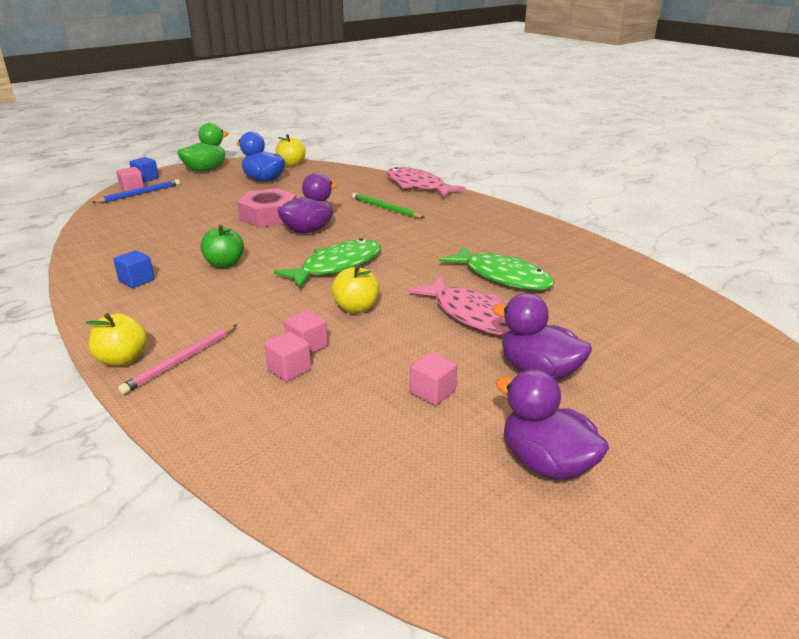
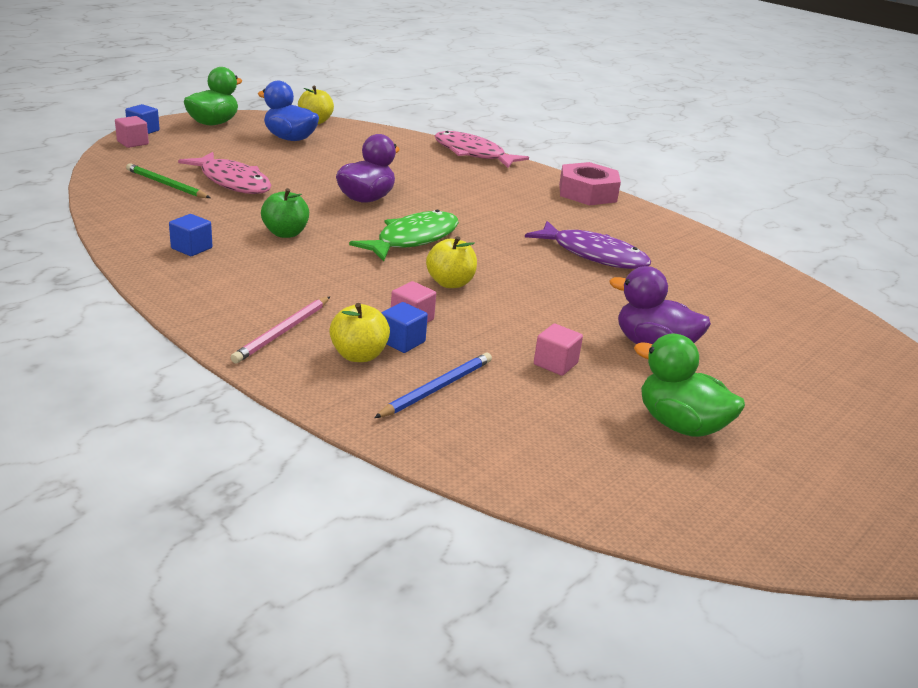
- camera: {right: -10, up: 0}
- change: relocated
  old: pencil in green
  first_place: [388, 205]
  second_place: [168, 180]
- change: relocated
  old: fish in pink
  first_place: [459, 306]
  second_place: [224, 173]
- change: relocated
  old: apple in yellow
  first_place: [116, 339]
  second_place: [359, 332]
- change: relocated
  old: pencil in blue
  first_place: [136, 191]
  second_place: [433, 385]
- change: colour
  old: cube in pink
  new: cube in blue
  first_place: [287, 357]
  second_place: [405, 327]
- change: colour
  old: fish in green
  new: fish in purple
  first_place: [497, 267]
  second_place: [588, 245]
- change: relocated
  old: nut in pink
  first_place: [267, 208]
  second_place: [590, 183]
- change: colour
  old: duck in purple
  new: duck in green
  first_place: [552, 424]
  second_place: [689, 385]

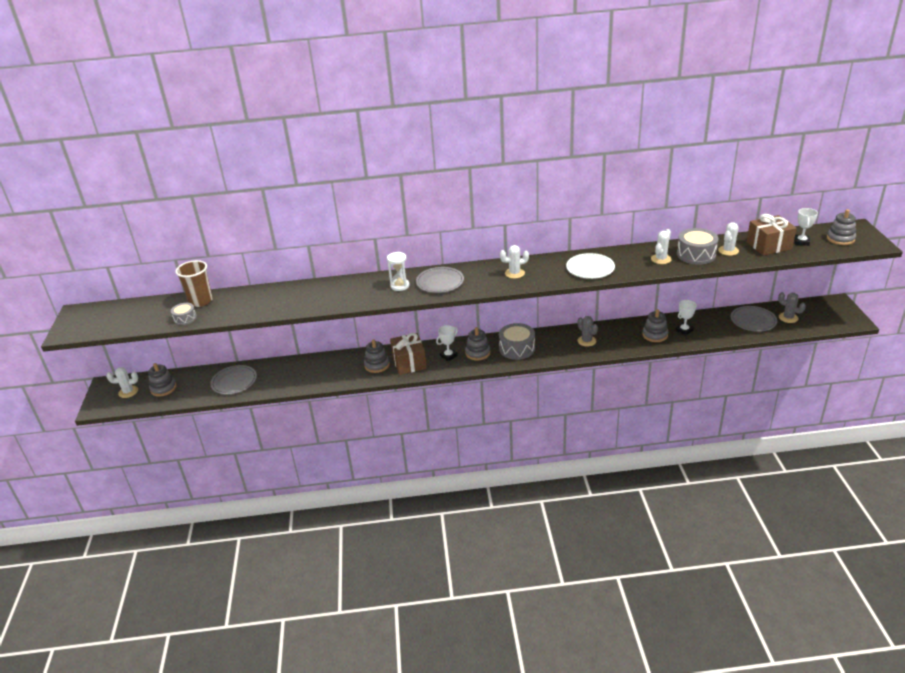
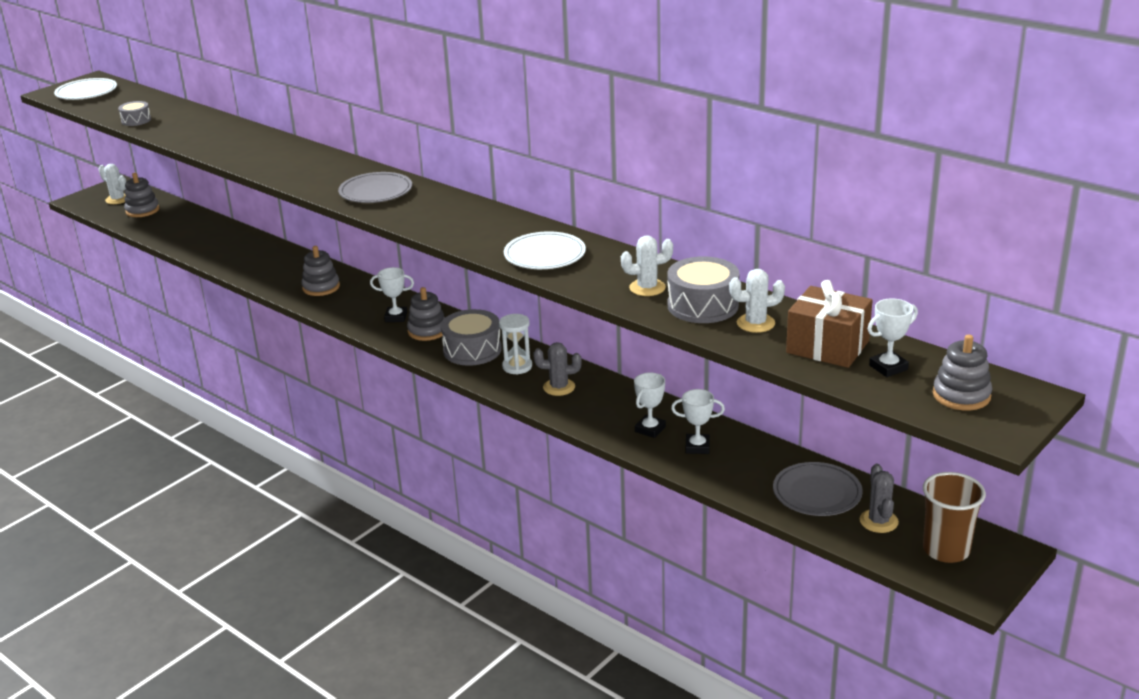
- camera: {right: 45, up: -5}
- change: appeared
  new: plate in white
  second_place: [85, 89]
- change: relocated
  old: hourglass in white
  first_place: [398, 271]
  second_place: [515, 344]
- change: spun
  old: cactus in grey
  first_place: [587, 331]
  second_place: [558, 369]
  degrees: 75
- change: exchanged
  old: stacking toy in grey
  new: trophy in white
  first_place: [655, 325]
  second_place: [650, 405]
- change: relocated
  old: cup in brown
  first_place: [194, 283]
  second_place: [954, 517]
- change: missing
  old: plate in grey
  first_place: [233, 379]
- change: missing
  old: gift in brown
  first_place: [408, 354]
- change: missing
  old: cactus in white
  first_place: [514, 262]

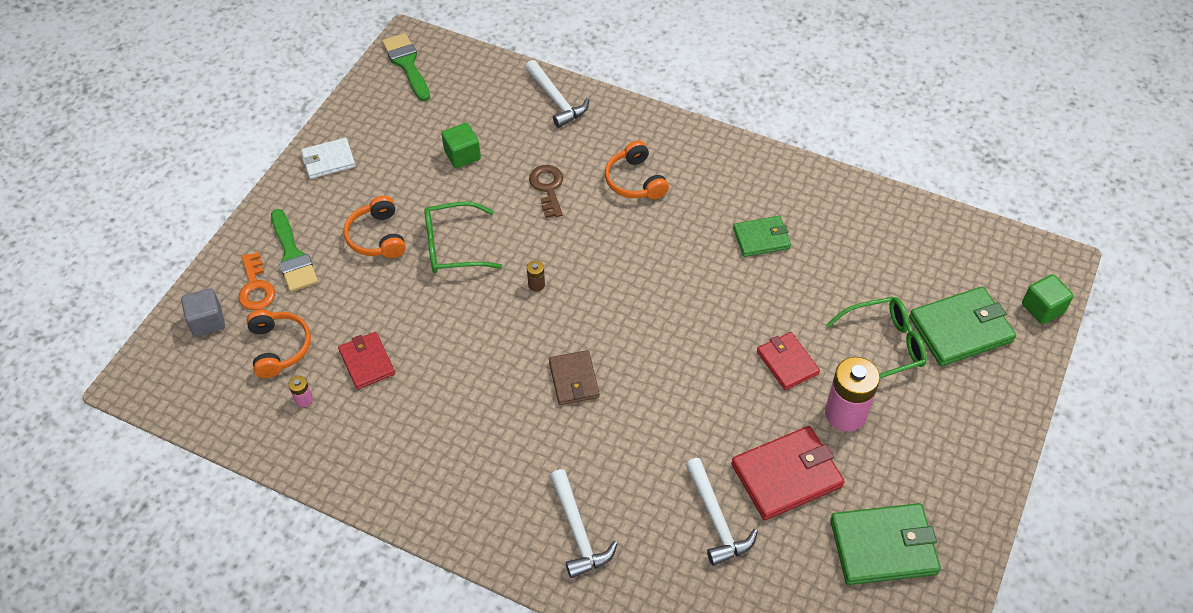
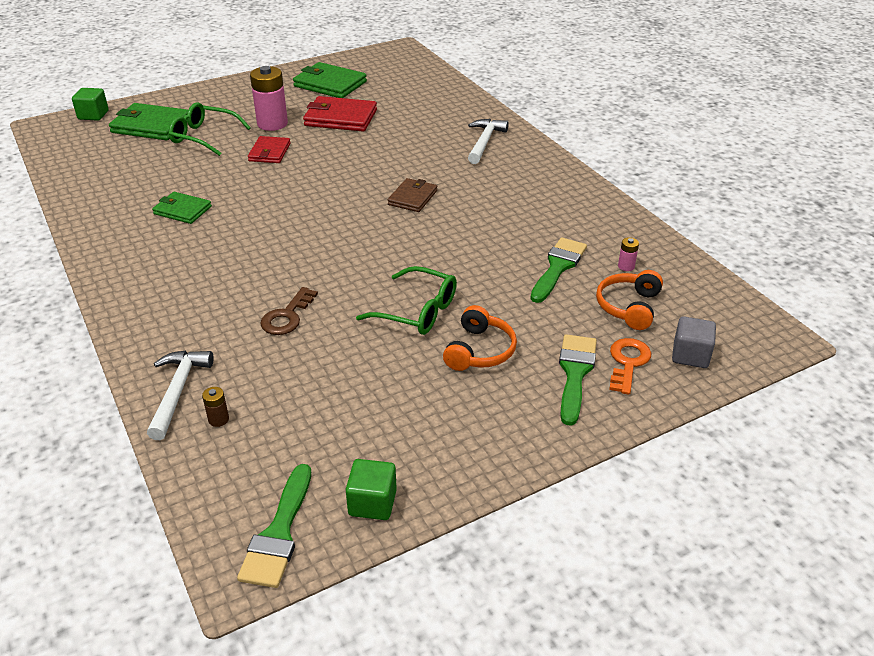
- camera: {right: -145, up: -15}
- change: relocated
  old: battery in brown
  first_place: [536, 276]
  second_place: [215, 407]
- change: relocated
  old: cube in green
  first_place: [461, 145]
  second_place: [371, 489]
- change: exchanged
  old: wallet in red
  new: brush in green
  first_place: [366, 361]
  second_place: [558, 270]
- change: missing
  old: wallet in white
  first_place: [328, 158]
- change: missing
  old: headphones in orange
  first_place: [637, 170]
- change: missing
  old: hammer in white
  first_place: [721, 512]

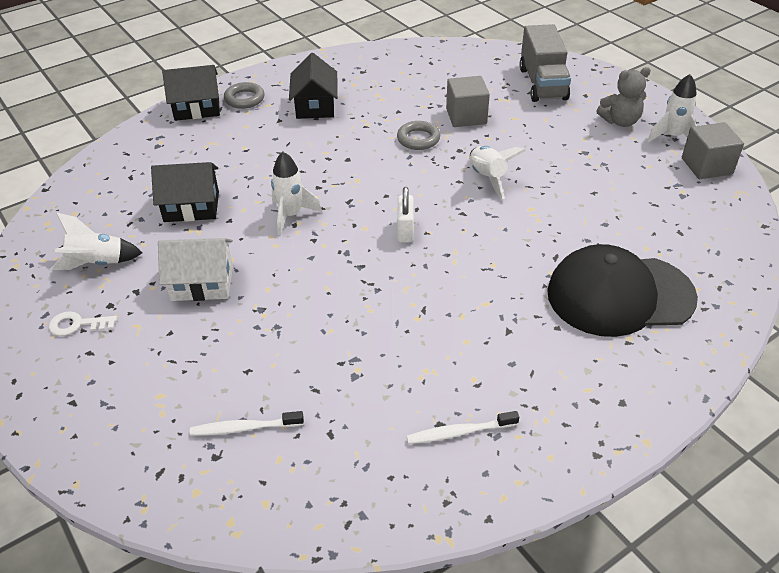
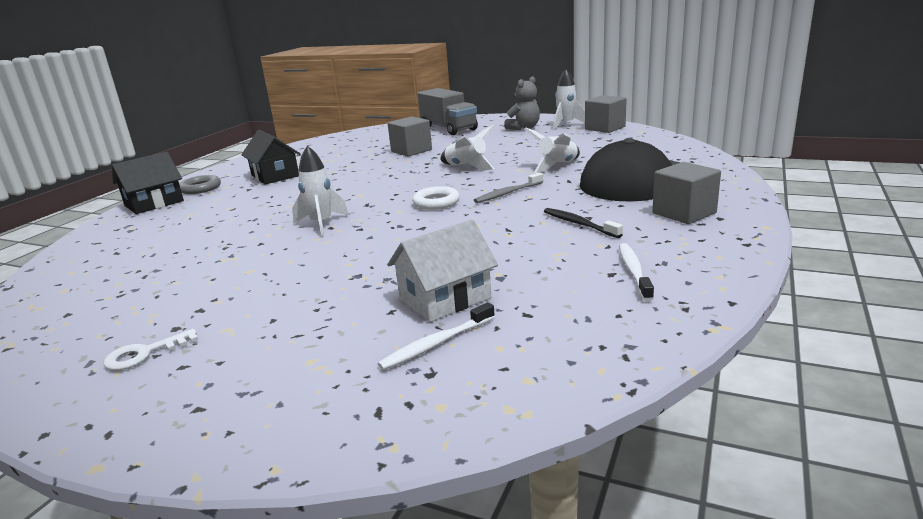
- camera: {right: -30, up: -20}
- change: relocated
  old: house in white
  first_place: [195, 269]
  second_place: [443, 270]
- change: exchanged
  old: padlock in white
  new: ring in white
  first_place: [405, 214]
  second_place: [436, 198]
- change: appeared
  new: toothbrush in grey
  second_place: [508, 187]
- change: relocated
  old: rocket in white
  first_place: [96, 241]
  second_place: [552, 150]
- change: appeared
  new: toothbrush in black
  second_place: [583, 223]
- change: spun
  old: toothbrush in white
  first_place: [462, 427]
  second_place: [636, 272]
  degrees: 135
- change: appeared
  new: cube in grey
  second_place: [686, 193]
- change: missing
  old: house in black
  first_place: [185, 192]
- change: missing
  old: ring in grey
  first_place: [418, 135]

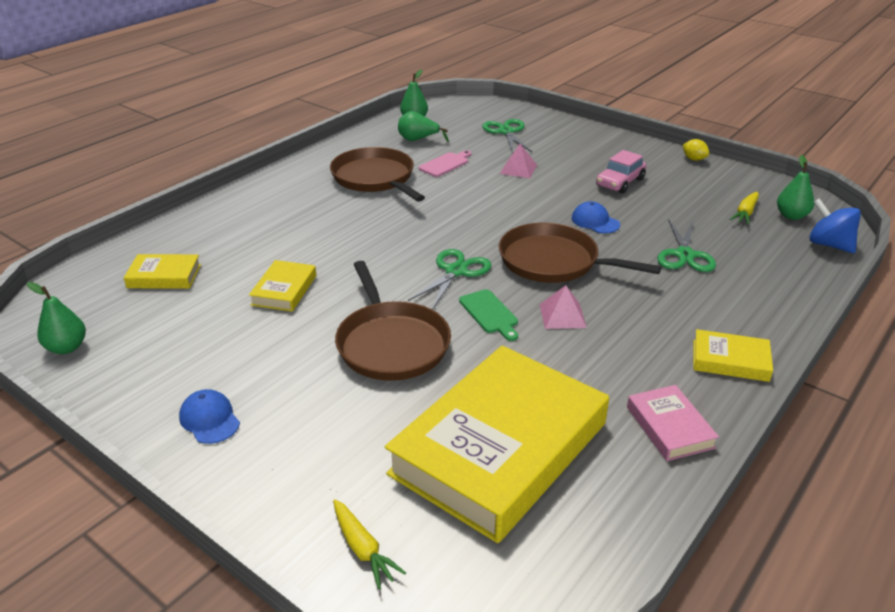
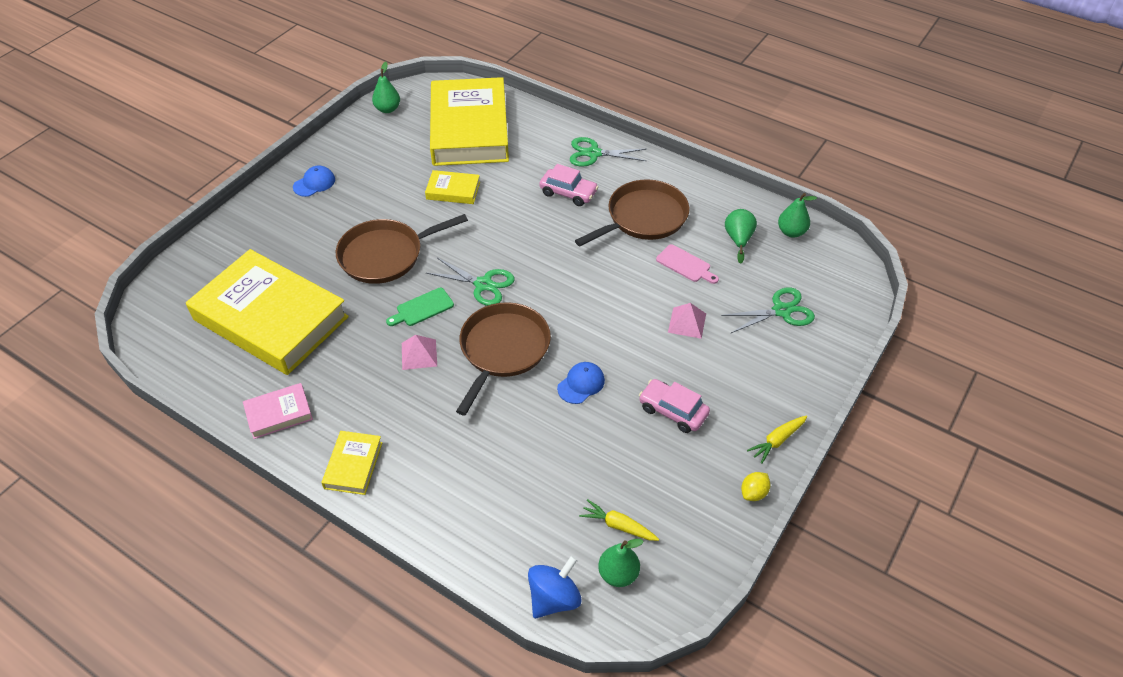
- camera: {right: 85, up: 15}
- change: size
  old: book in yellow
  first_place: [162, 271]
  second_place: [469, 121]
  factor: 2.36
- change: appeared
  new: car in pink
  second_place: [568, 185]
- change: relocated
  old: scissors in green
  first_place: [686, 245]
  second_place: [608, 152]
- change: relocated
  old: carrot in yellow
  first_place: [369, 544]
  second_place: [777, 439]

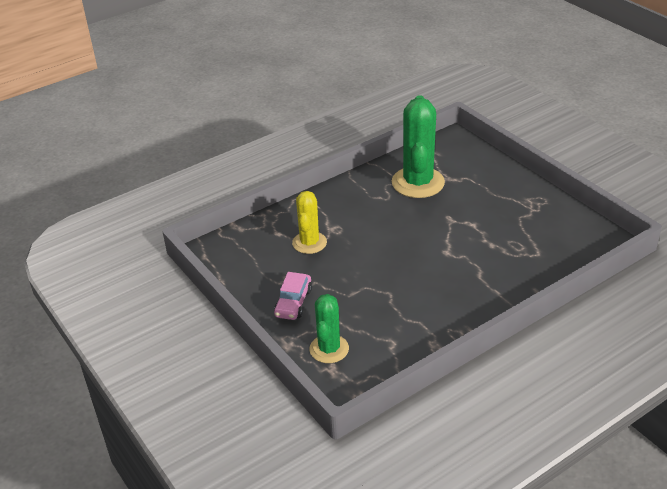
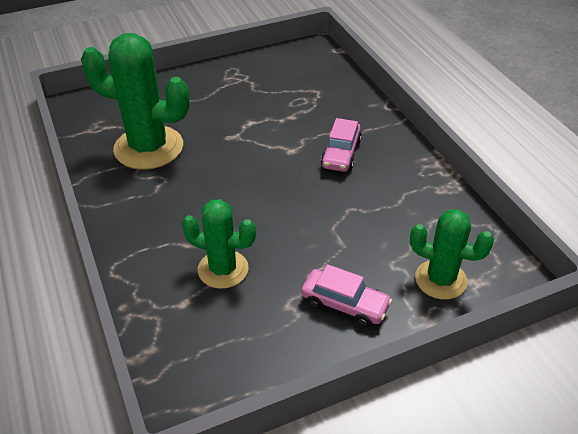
- camera: {right: -80, up: 5}
- change: colour
  old: cactus in yellow
  new: cactus in green
  first_place: [309, 222]
  second_place: [219, 244]
- change: appeared
  new: car in pink
  second_place: [341, 145]

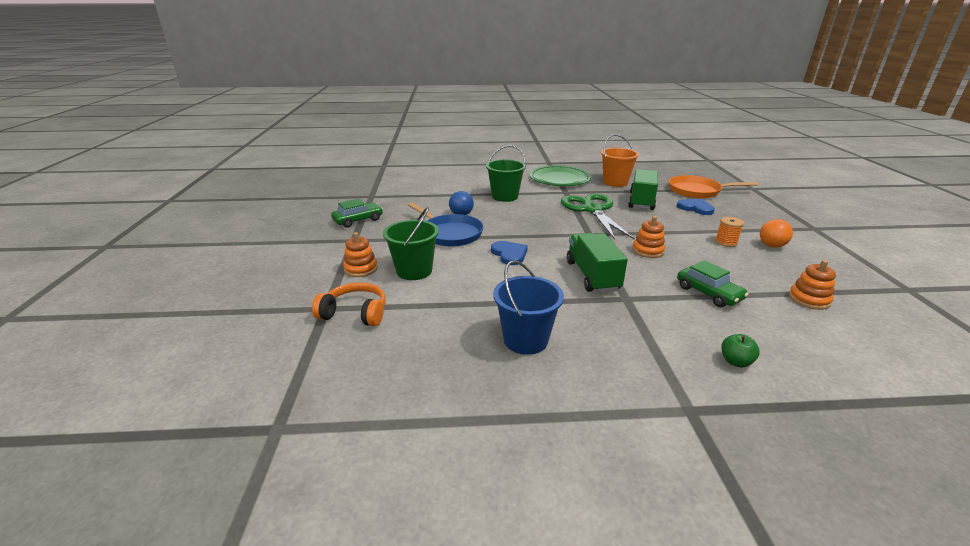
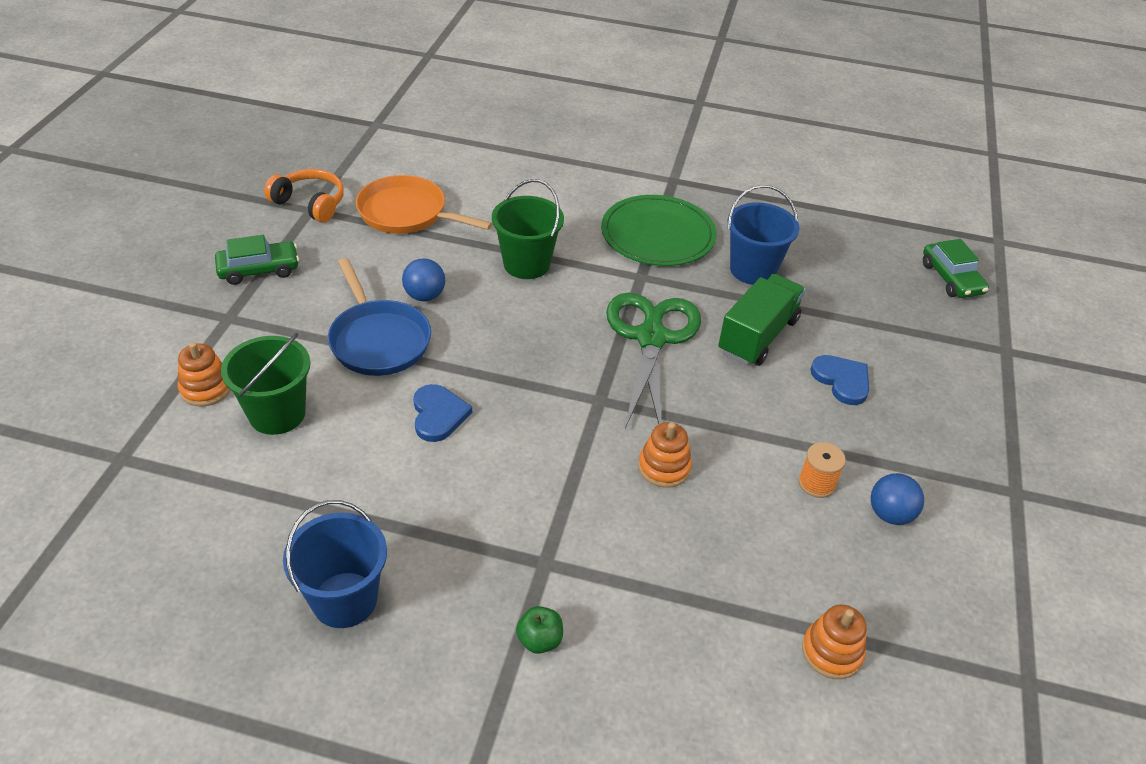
- camera: {right: 15, up: 15}
- change: relocated
  old: headphones in orange
  first_place: [349, 304]
  second_place: [304, 196]
- change: relocated
  old: pan in orange
  first_place: [713, 187]
  second_place: [424, 204]
- change: relocated
  old: apple in green
  first_place: [741, 350]
  second_place: [539, 630]
- change: colour
  old: bucket in orange
  new: bucket in blue
  first_place: [620, 160]
  second_place: [764, 235]
- change: colour
  old: ball in orange
  new: ball in blue
  first_place: [776, 233]
  second_place: [897, 499]
- change: relocated
  old: car in green
  first_place: [713, 283]
  second_place: [956, 268]
- change: missing
  old: truck in green
  first_place: [597, 263]

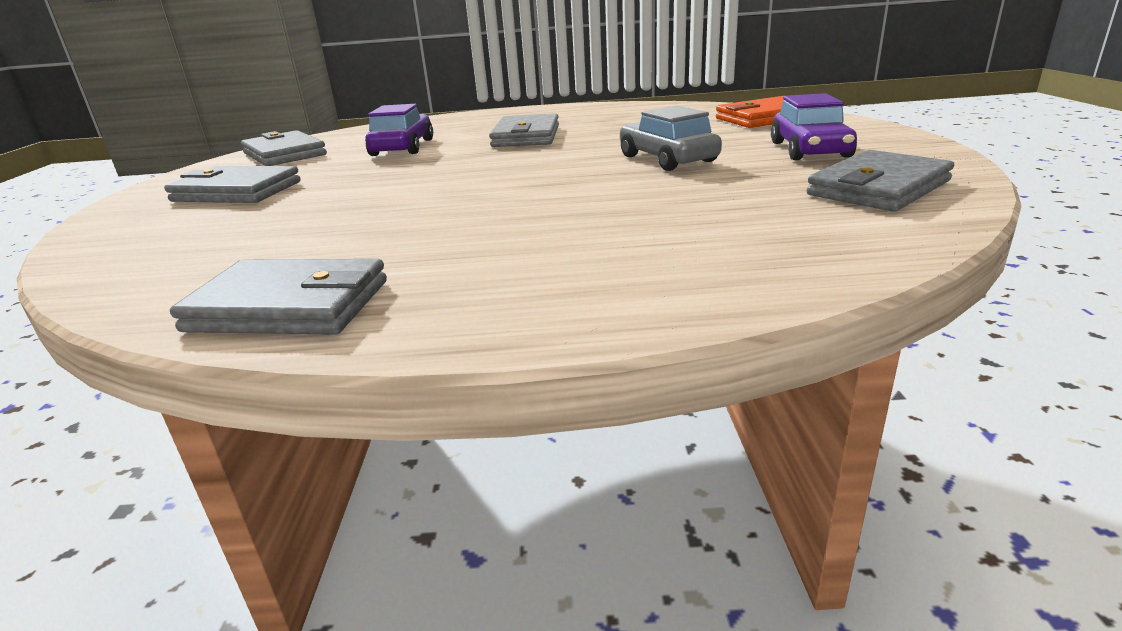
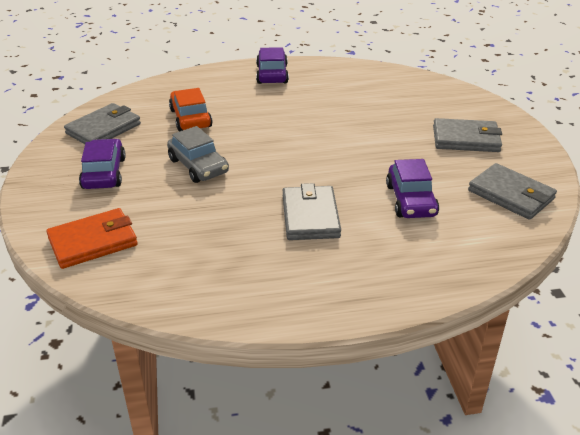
- camera: {right: 170, up: 10}
- change: appeared
  new: car in orange
  second_place: [191, 109]
- change: appeared
  new: car in purple
  second_place: [272, 65]
- change: missing
  old: wallet in grey
  first_place: [278, 297]

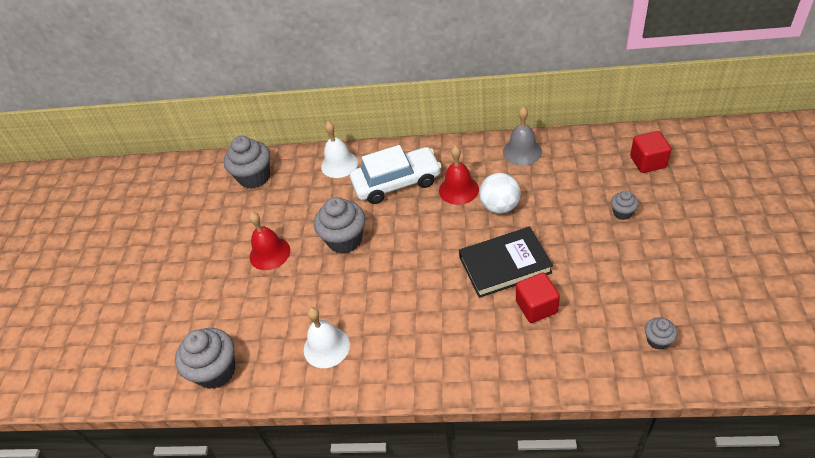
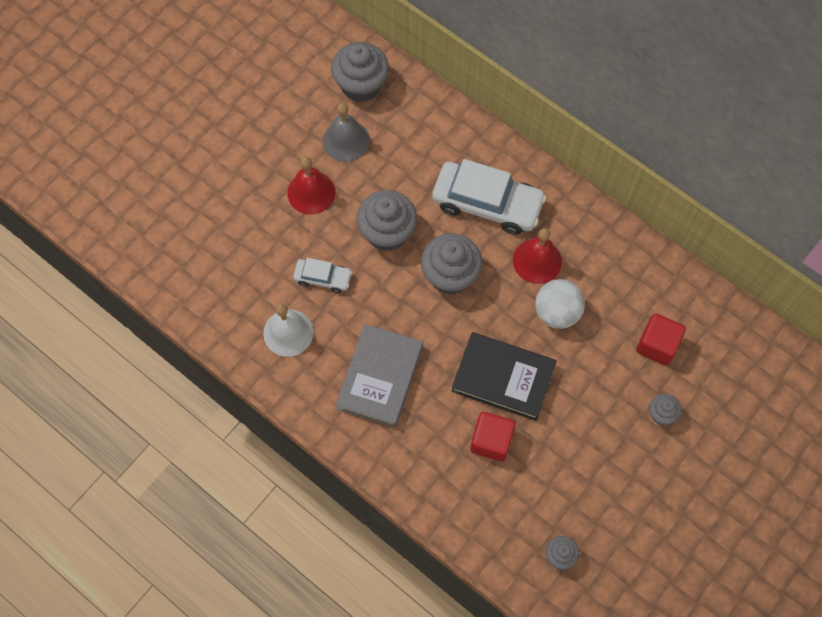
- camera: {right: 30, up: 20}
- change: appeared
  new: car in white
  second_place: [322, 275]
- change: relocated
  old: bell in grey
  first_place: [522, 136]
  second_place: [346, 132]
- change: appeared
  new: book in grey
  second_place: [379, 375]
- change: relocated
  old: cupcake in grey
  first_place: [205, 358]
  second_place: [451, 264]
- change: relocated
  old: cube in red
  first_place: [651, 152]
  second_place: [661, 339]
- change: missing
  old: bell in white
  first_place: [339, 149]

